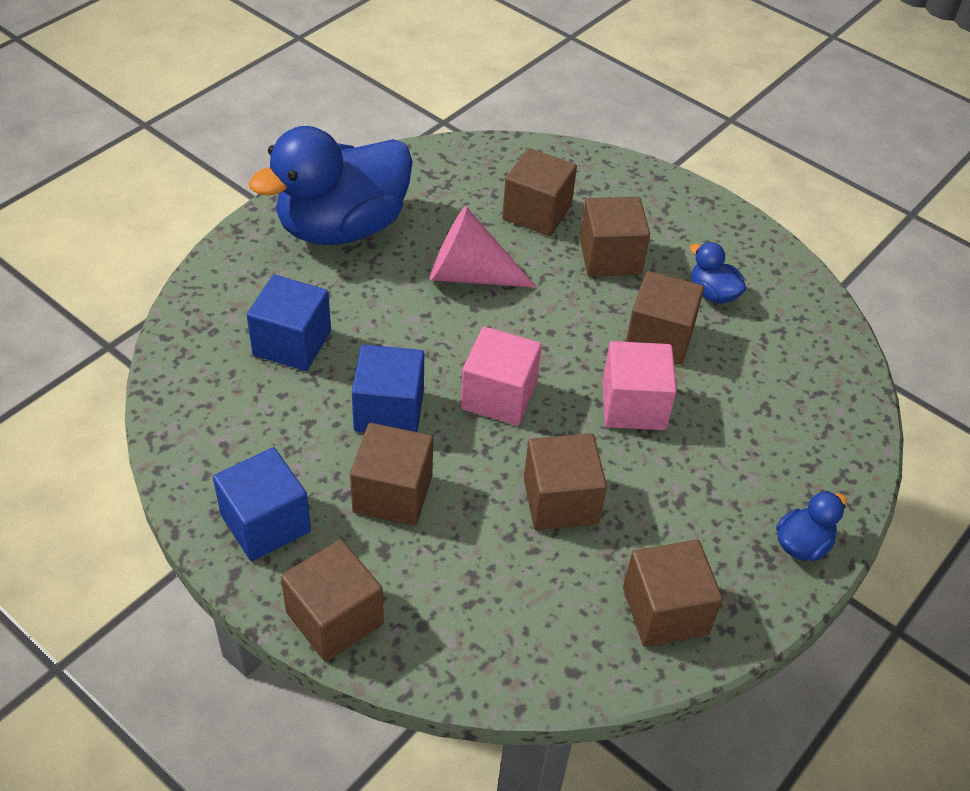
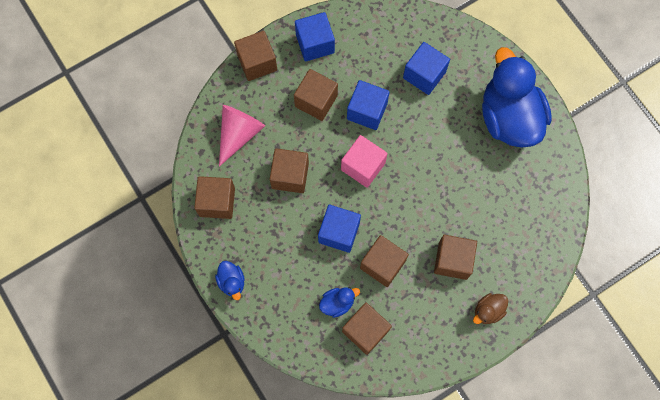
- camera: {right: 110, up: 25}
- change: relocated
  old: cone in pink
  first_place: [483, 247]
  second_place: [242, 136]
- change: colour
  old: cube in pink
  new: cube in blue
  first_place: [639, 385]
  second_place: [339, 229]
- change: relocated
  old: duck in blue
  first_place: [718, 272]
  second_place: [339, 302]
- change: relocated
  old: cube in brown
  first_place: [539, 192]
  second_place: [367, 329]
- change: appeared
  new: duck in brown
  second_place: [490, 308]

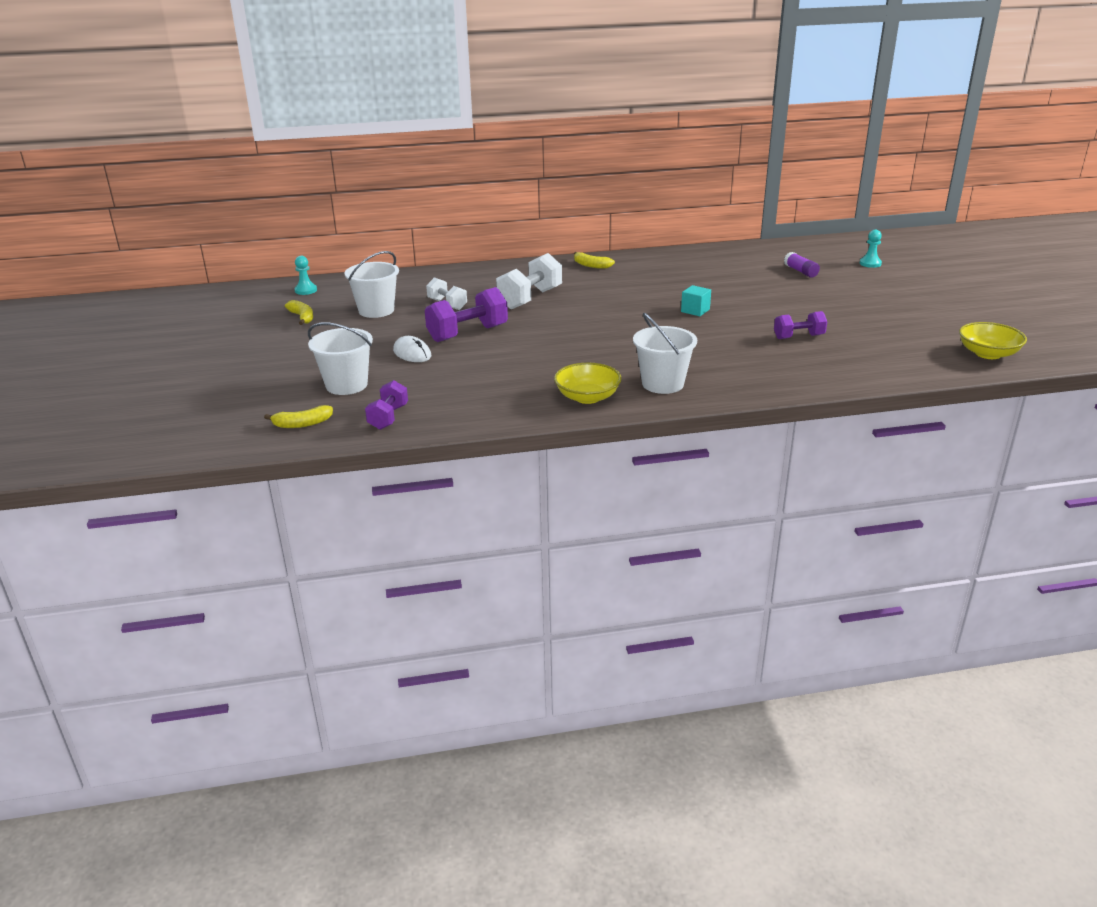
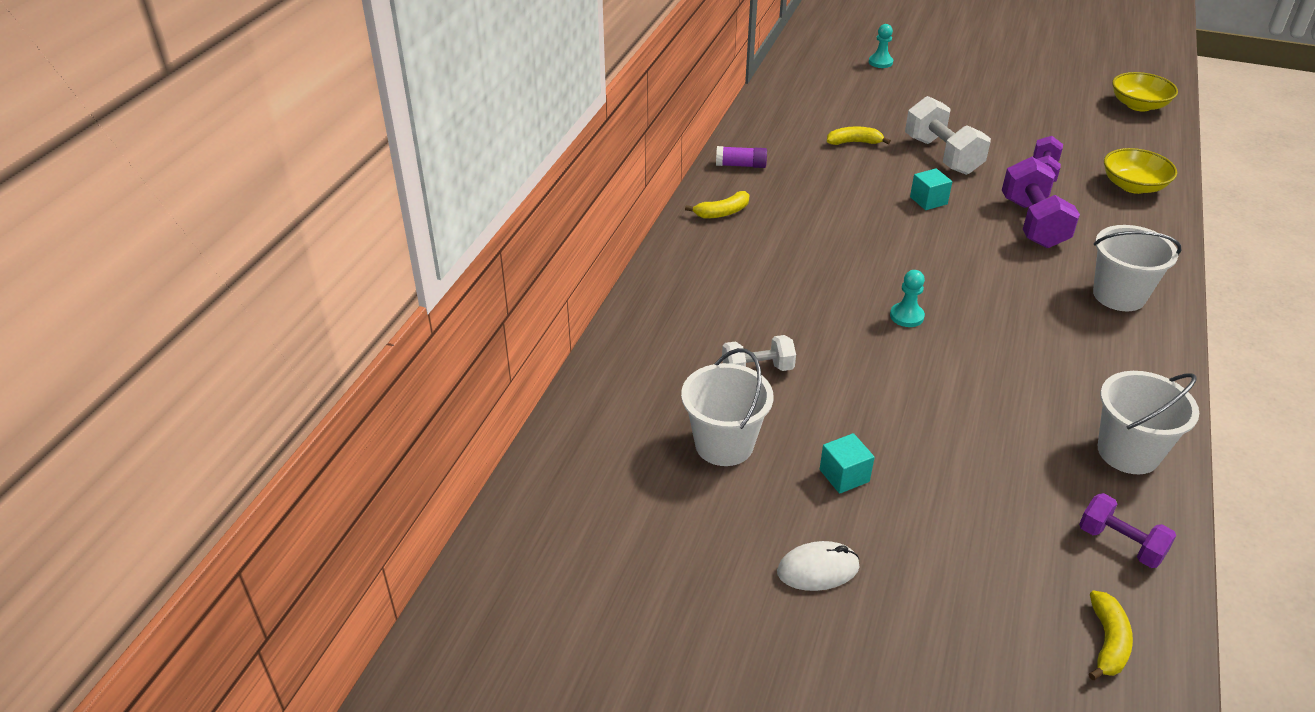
- camera: {right: -60, up: 10}
- change: relocated
  old: glue stick in purple
  first_place: [802, 265]
  second_place: [741, 157]
- change: relocated
  old: mouse in white
  first_place: [412, 349]
  second_place: [818, 566]
- change: appeared
  new: cube in turquoise
  second_place: [847, 463]
- change: relocated
  old: banana in yellow
  first_place: [299, 312]
  second_place: [859, 136]
- change: relocated
  old: pawn in turquoise
  first_place: [305, 275]
  second_place: [907, 298]
- change: relocated
  old: dumbbell in white
  first_place: [529, 281]
  second_place: [948, 135]
- change: relocated
  old: dumbbell in purple
  first_place: [466, 314]
  second_place: [1041, 202]
- change: relocated
  old: bucket in white
  first_place: [340, 359]
  second_place: [1148, 422]
- change: relocated
  old: bowl in yellow
  first_place: [588, 383]
  second_place: [1140, 171]

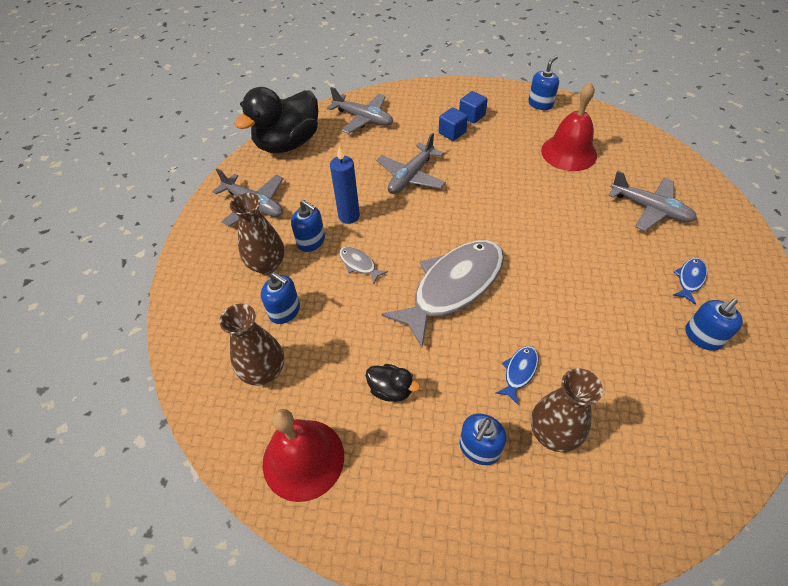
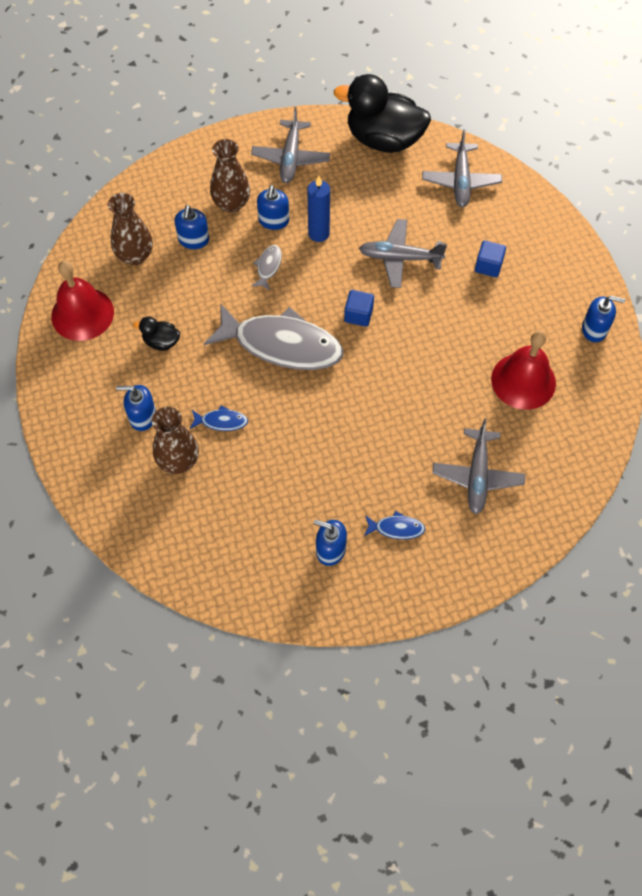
- camera: {right: 60, up: 10}
- change: spun
  old: duck in black
  first_place: [393, 383]
  second_place: [156, 334]
  degrees: 105
- change: relocated
  old: cube in blue
  first_place: [473, 107]
  second_place: [359, 308]

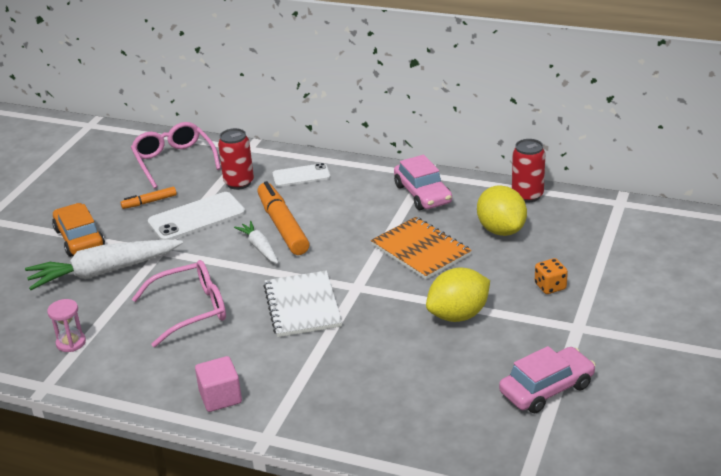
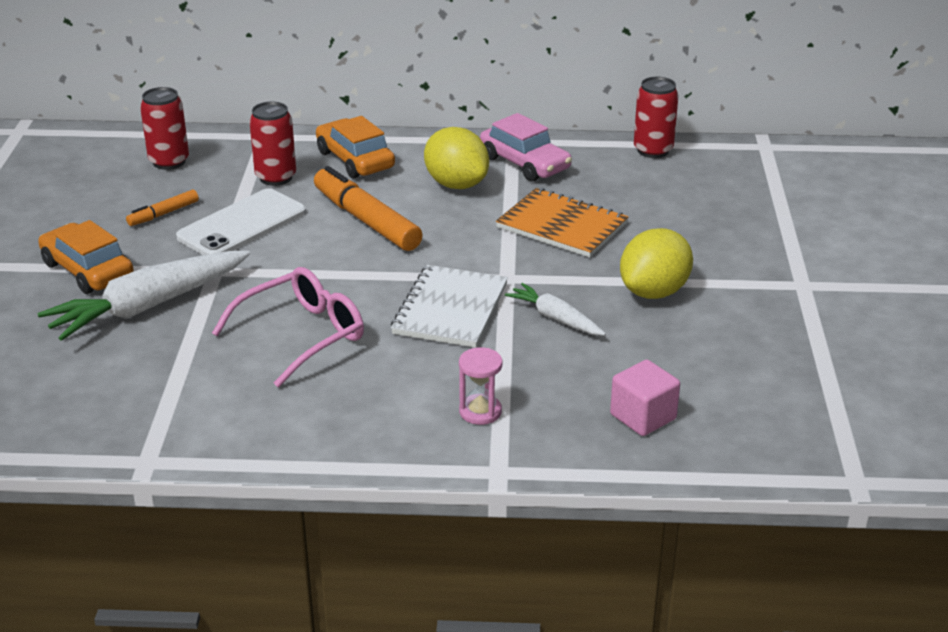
- camera: {right: -20, up: 0}
- change: exchanged
  old: glasses in pink
  new: can in red
  first_place: [176, 155]
  second_place: [164, 128]
- change: exchanged
  old: phone in white
  new: car in orange
  first_place: [301, 175]
  second_place: [355, 147]
- change: spun
  old: notebook in white
  first_place: [302, 303]
  second_place: [449, 306]
  degrees: 45
- change: relocated
  old: lemon in yellow
  first_place: [502, 210]
  second_place: [456, 158]
- change: relocated
  old: hourglass in pink
  first_place: [66, 325]
  second_place: [480, 386]
- change: relocated
  old: carrot in white
  first_place: [256, 242]
  second_place: [555, 309]
- change: relocated
  old: cube in pink
  first_place: [218, 384]
  second_place: [645, 398]
- change: missing
  old: car in pink
  first_place: [547, 379]
- change: missing
  old: dice in orange
  first_place: [551, 276]

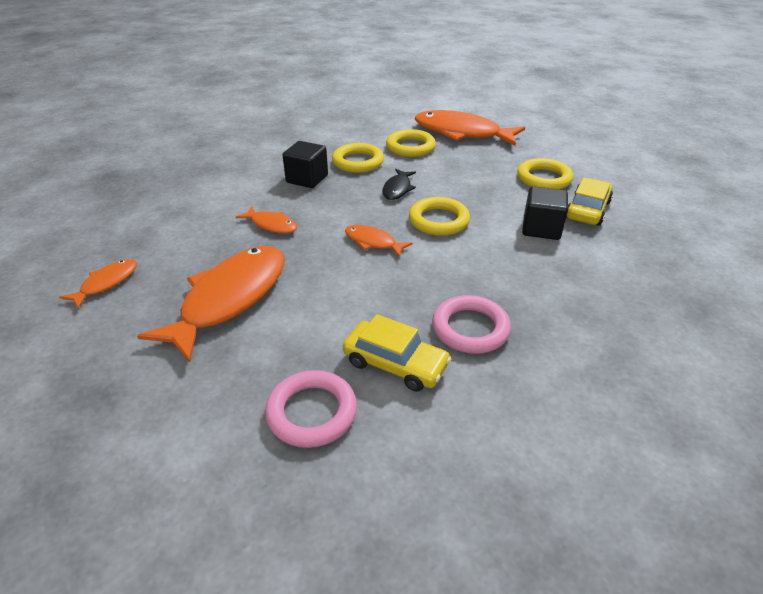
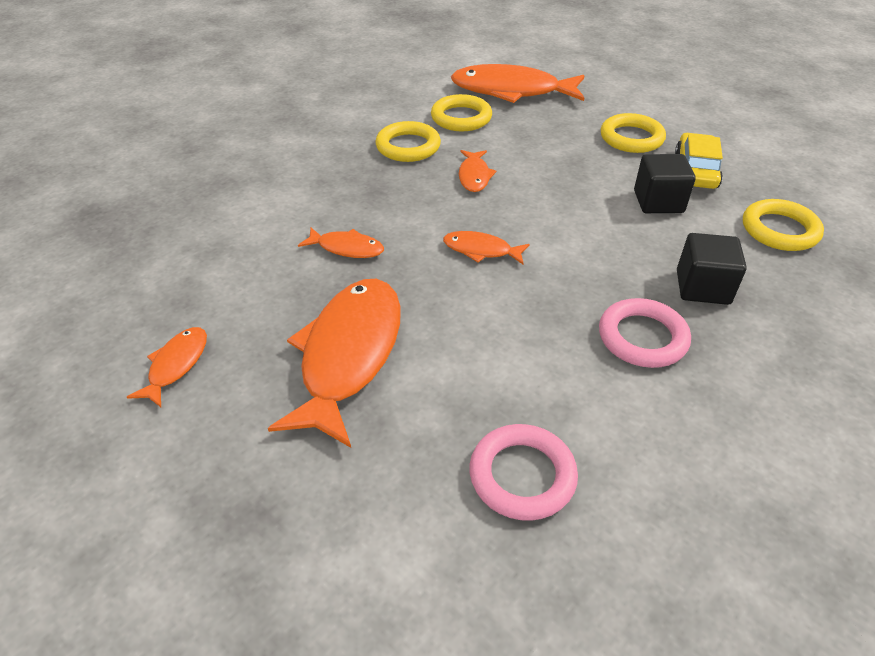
- camera: {right: -15, up: 5}
- change: colour
  old: fish in black
  new: fish in orange
  first_place: [399, 184]
  second_place: [478, 171]
- change: relocated
  old: cube in black
  first_place: [305, 164]
  second_place: [712, 269]
- change: relocated
  old: ring in yellow
  first_place: [439, 216]
  second_place: [783, 225]
- change: missing
  old: car in yellow
  first_place: [397, 353]

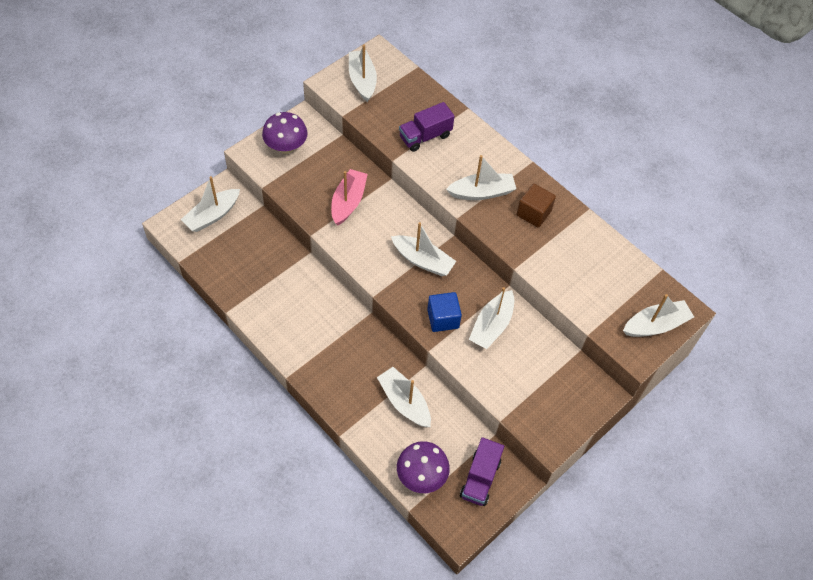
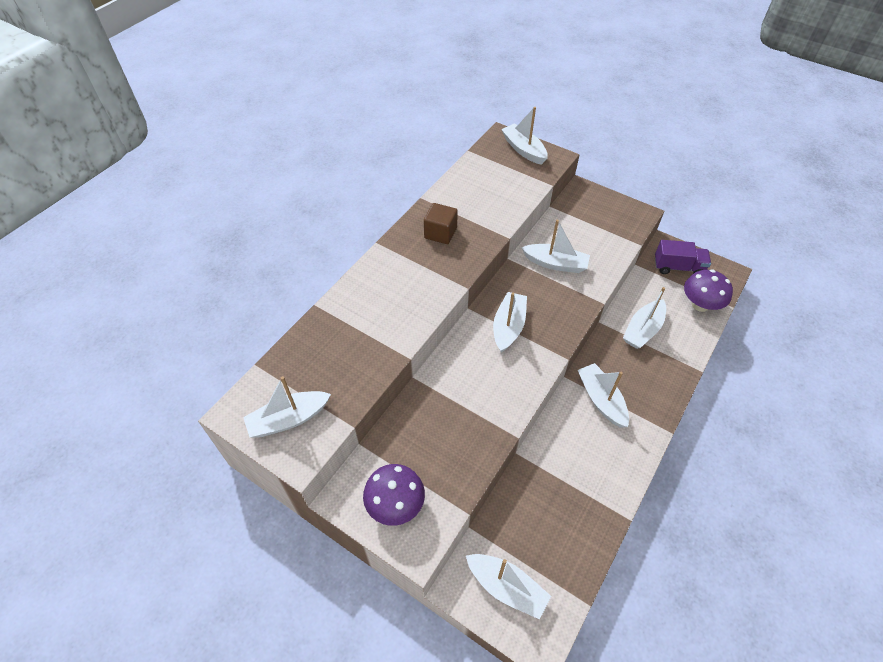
- camera: {right: -100, up: -5}
- change: relocated
  old: boat in white
  first_place: [481, 177]
  second_place: [603, 395]
- change: missing
  old: boat in pink
  first_place: [349, 197]
- change: missing
  old: truck in purple
  first_place: [426, 127]
- change: missing
  old: cube in blue
  first_place: [444, 312]

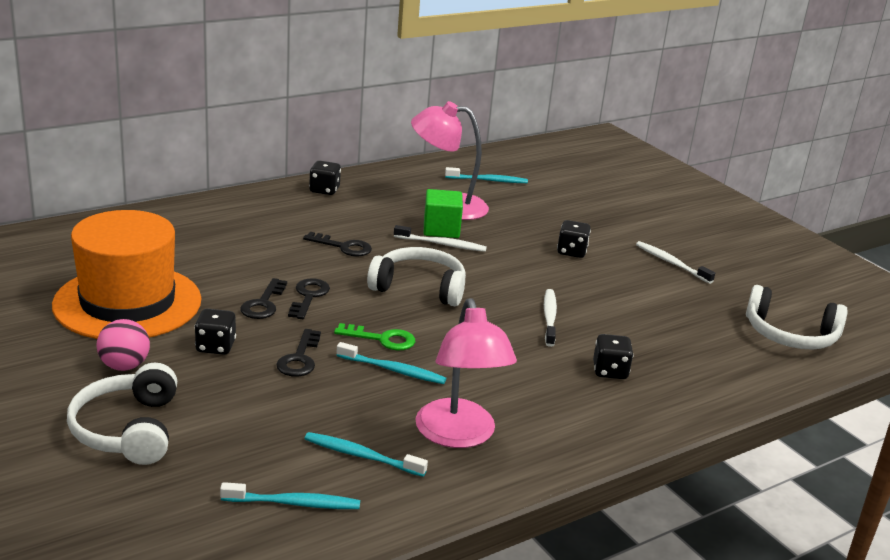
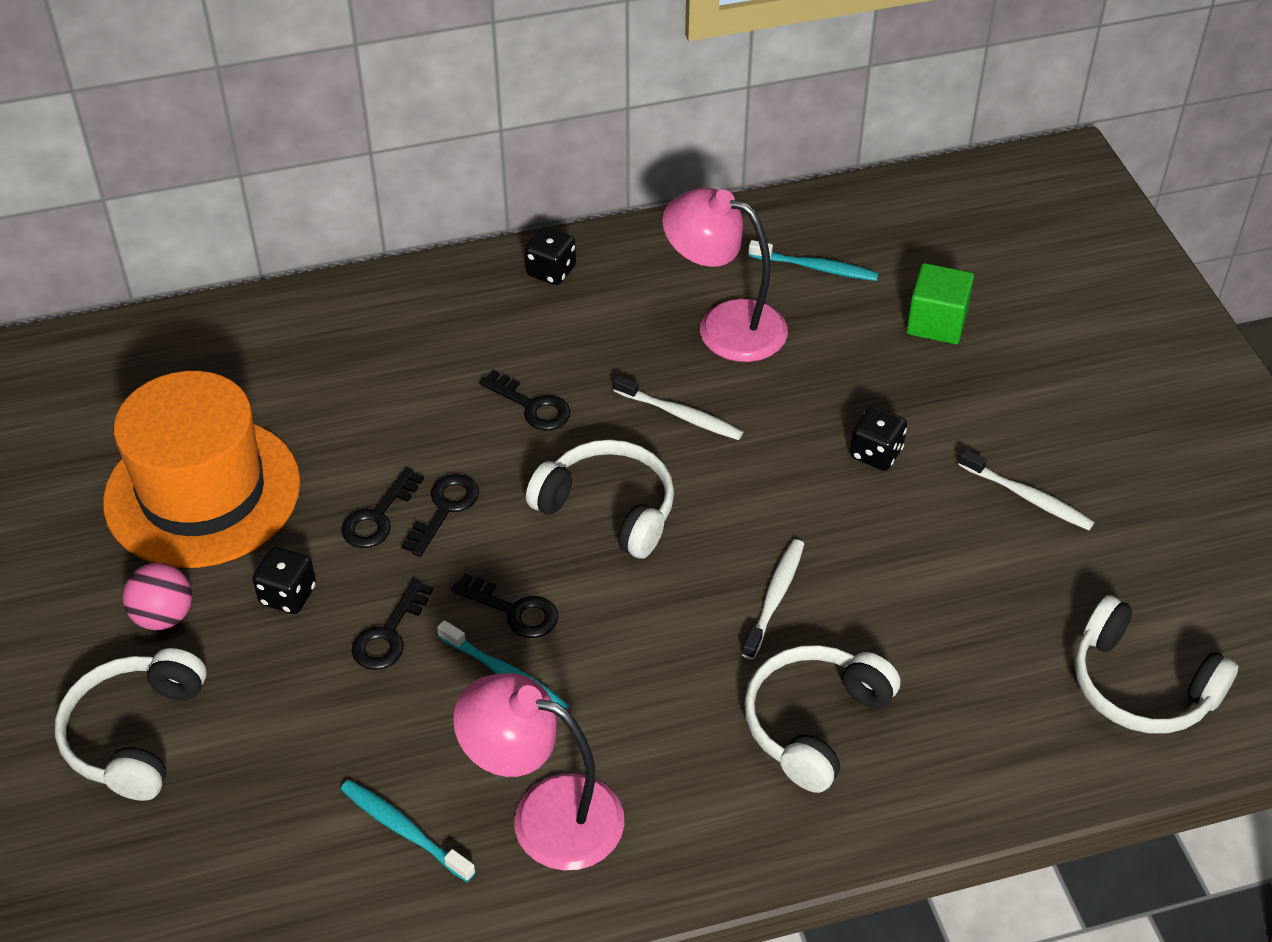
- camera: {right: 20, up: 20}
- change: colour
  old: key in green
  new: key in black
  first_place: [374, 337]
  second_place: [504, 606]
- change: spun
  old: lamp in pink
  first_place: [466, 373]
  second_place: [538, 772]
  degrees: 105
- change: exchanged
  old: dice in black
  new: headphones in white
  first_place: [613, 356]
  second_place: [822, 719]
- change: relocated
  old: cube in green
  first_place: [443, 213]
  second_place: [940, 303]
- change: spun
  old: toothbrush in white
  first_place: [675, 262]
  second_place: [1026, 489]
  degrees: 150
- change: missing
  old: toothbrush in turquoise
  first_place: [290, 495]

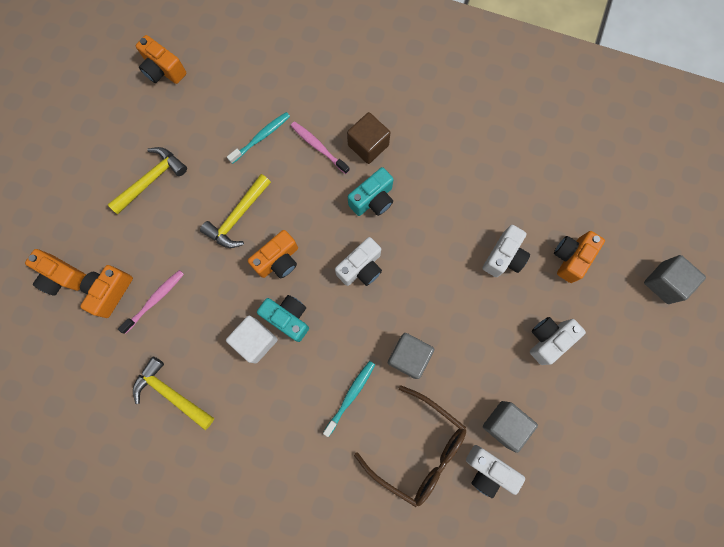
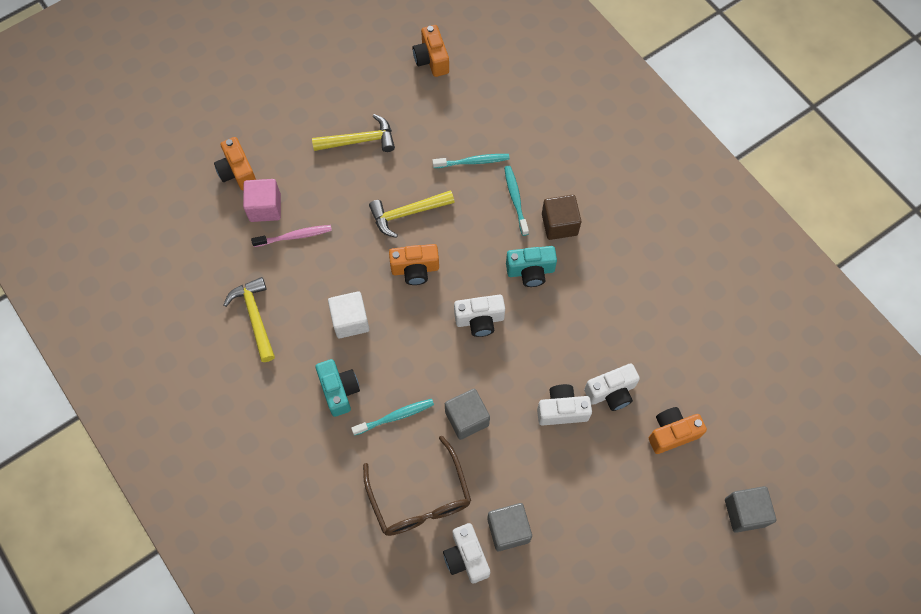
- camera: {right: 35, up: -10}
- change: exchanged
  old: camera in orange
  new: cube in pink
  first_place: [106, 291]
  second_place: [262, 200]
- change: relocated
  old: camera in turquoise
  first_place: [283, 318]
  second_place: [338, 388]
- change: colour
  old: toothbrush in pink
  new: toothbrush in turquoise
  first_place: [320, 147]
  second_place: [516, 201]
- change: relocated
  old: camera in white
  first_place: [558, 341]
  second_place: [564, 405]

